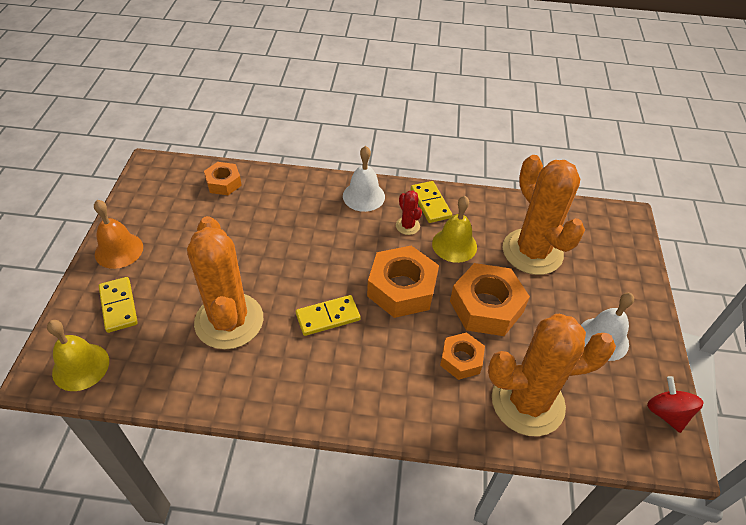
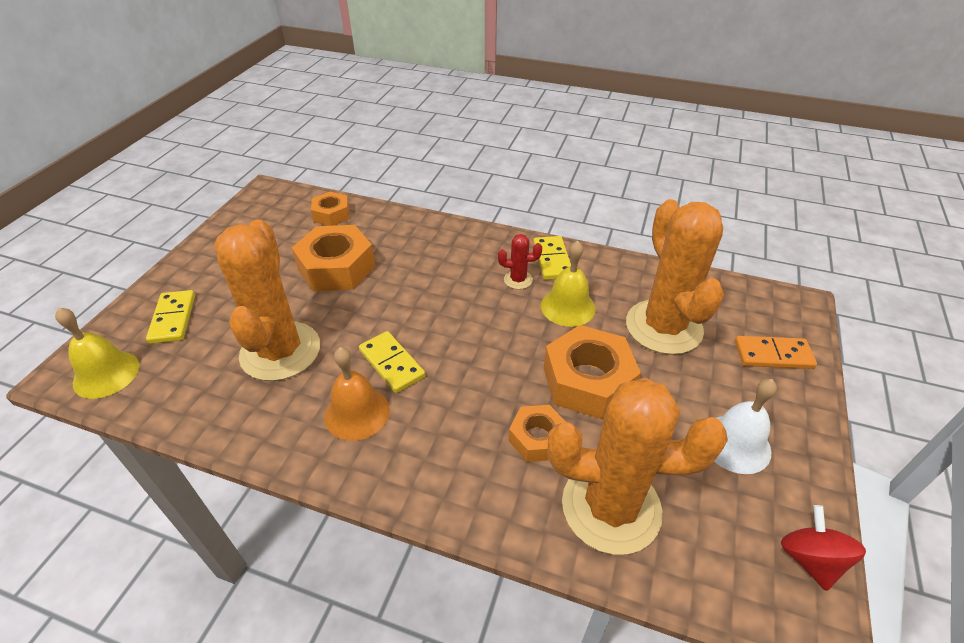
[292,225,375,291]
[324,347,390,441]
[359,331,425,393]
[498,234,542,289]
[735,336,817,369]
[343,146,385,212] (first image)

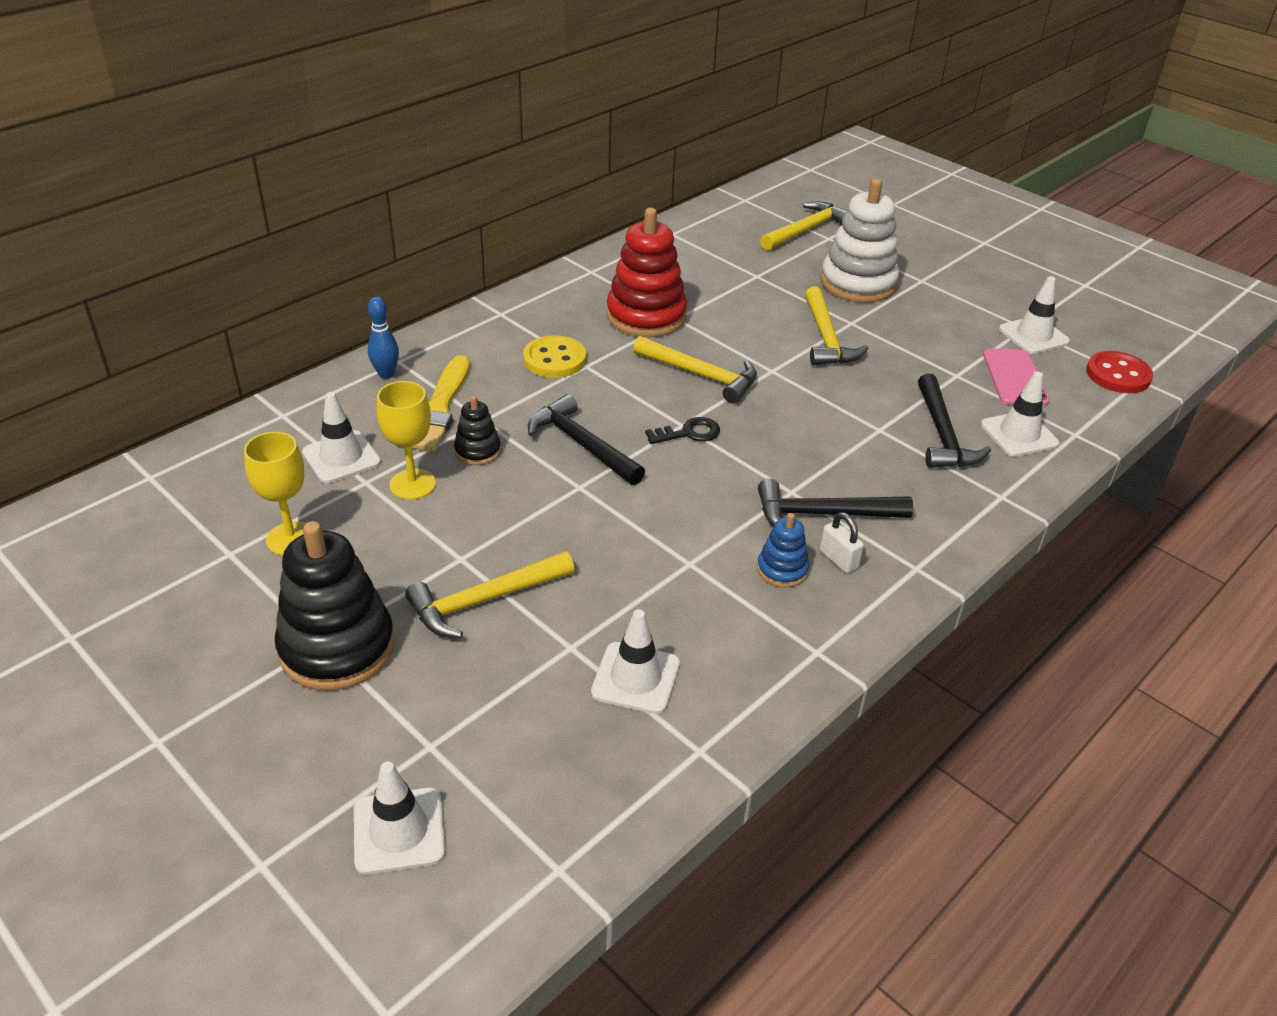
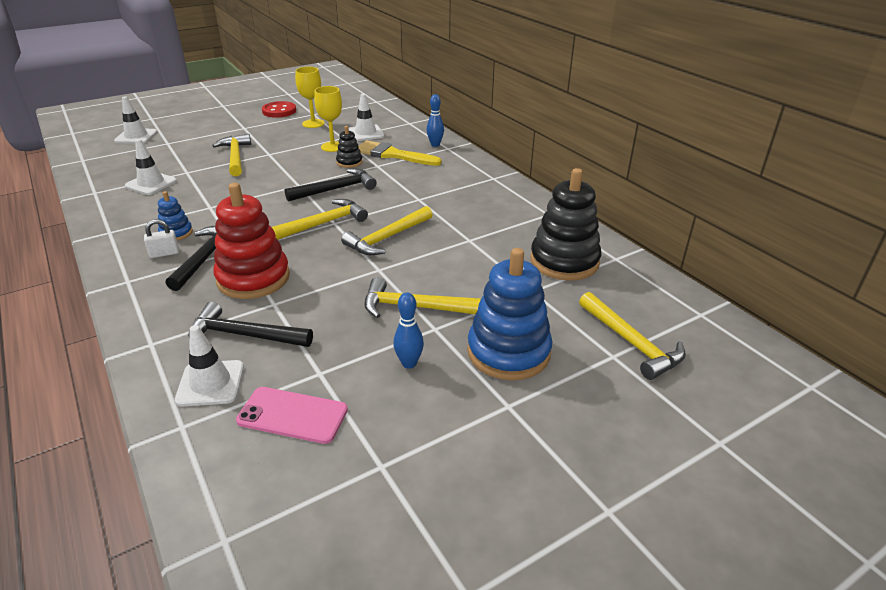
[213,183,290,299]
[262,101,296,118]
[272,199,368,240]
[393,292,424,369]
[467,248,552,380]
[530,168,602,280]
[523,335,586,378] (first image)
[999,276,1070,354] (first image)

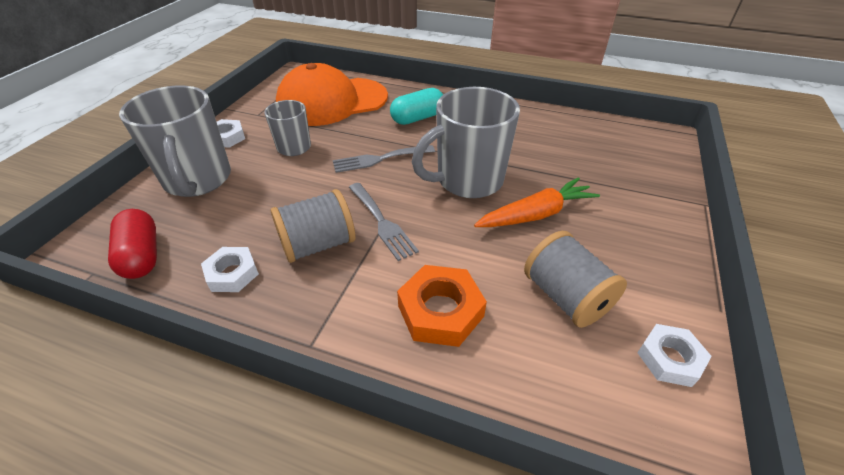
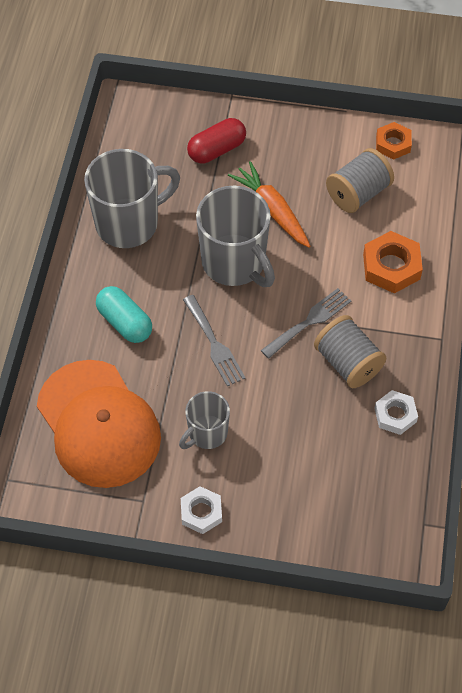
[84,149,180,248]
[187,118,246,163]
[376,122,412,160]

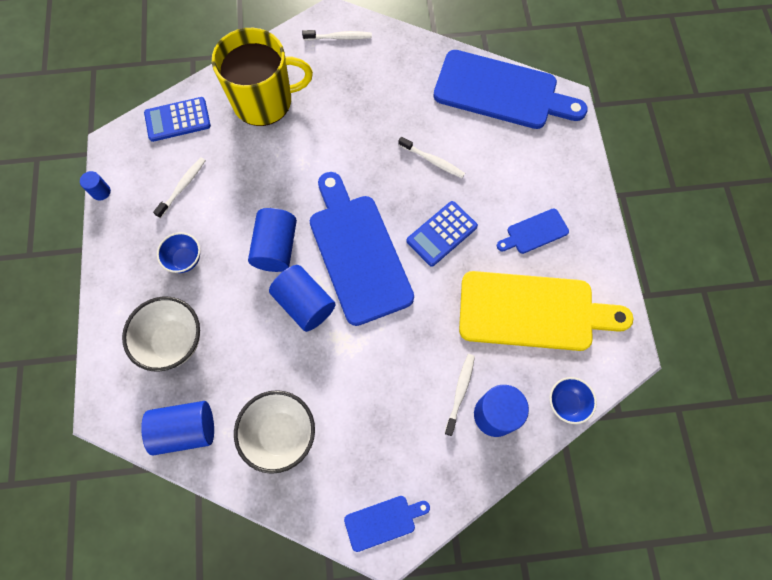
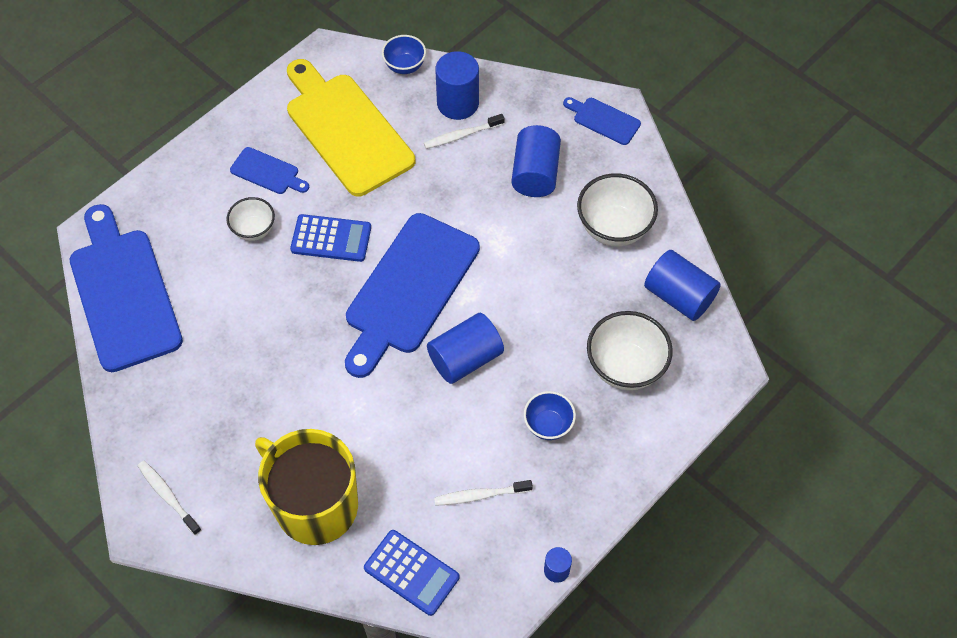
[227,197,275,241]
[511,125,561,197]
[398,137,465,178] (first image)

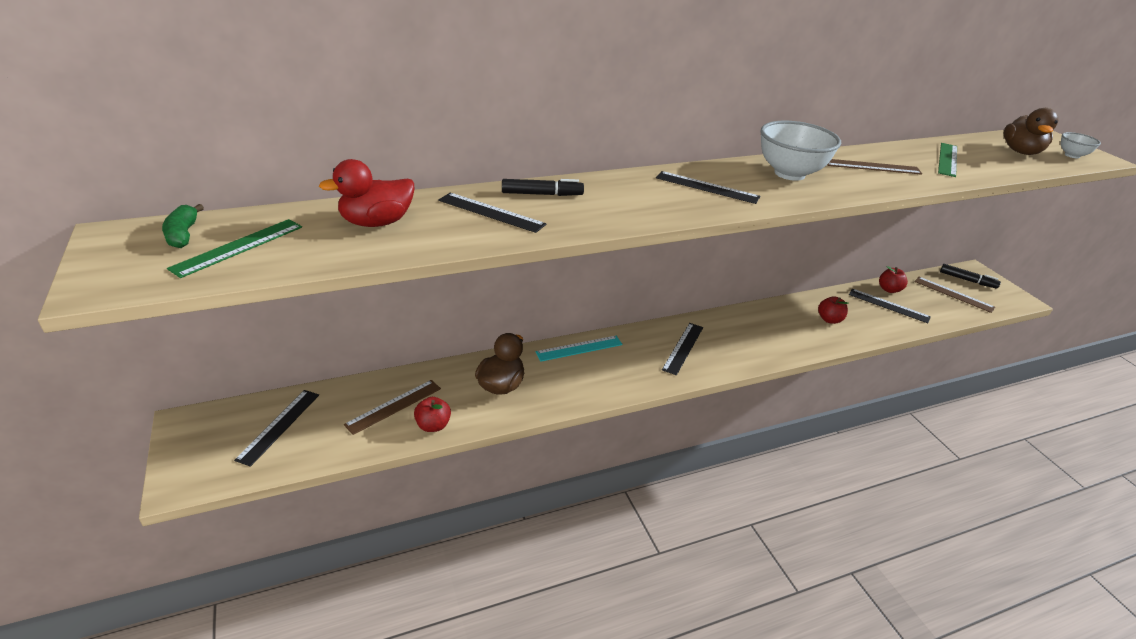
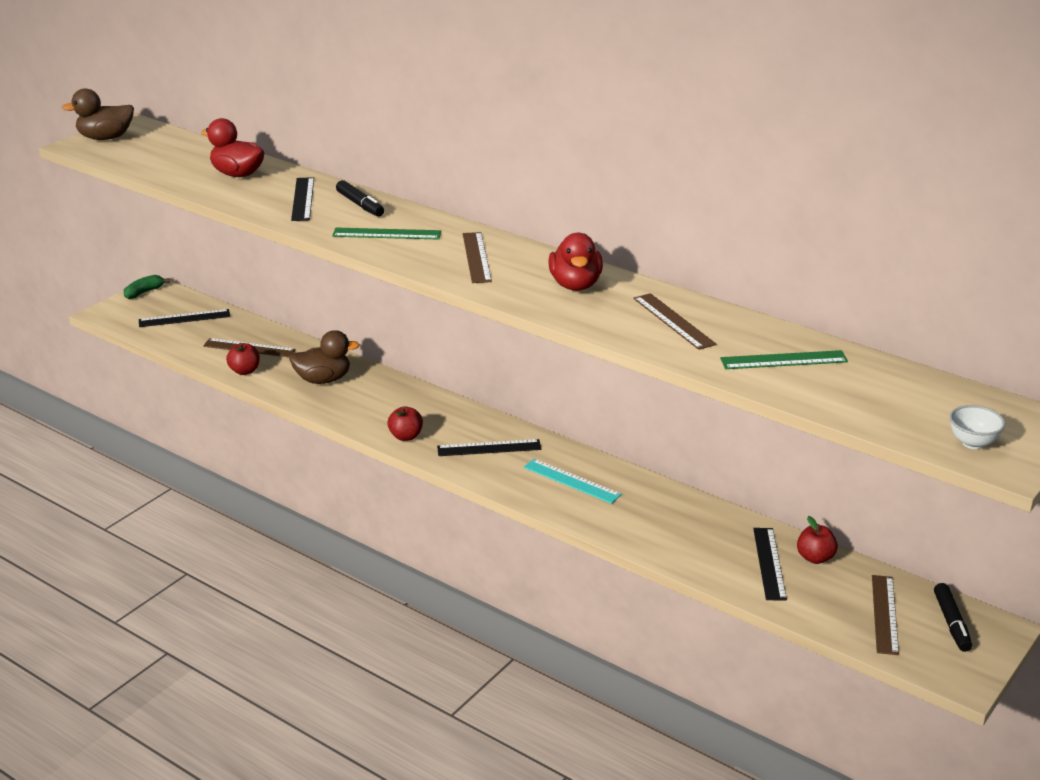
[61,88,134,140]
[124,275,170,299]
[332,228,441,240]
[387,406,423,441]
[463,232,492,283]
[524,459,622,504]
[549,233,603,291]

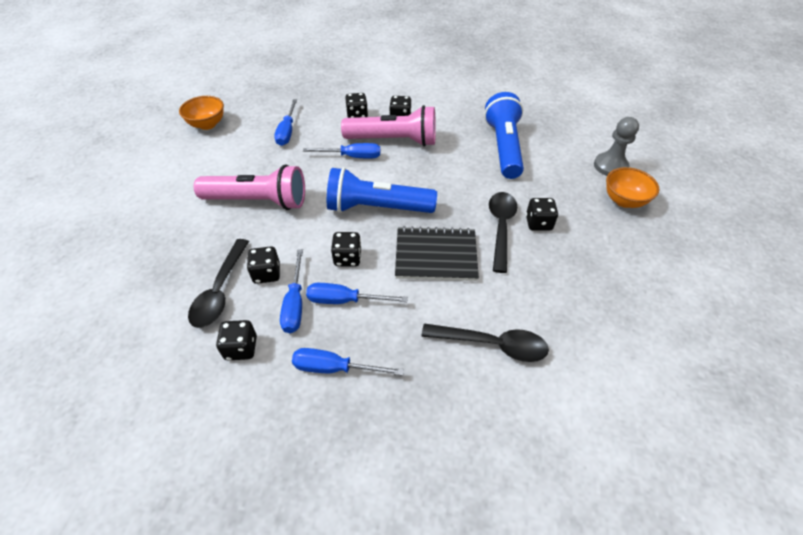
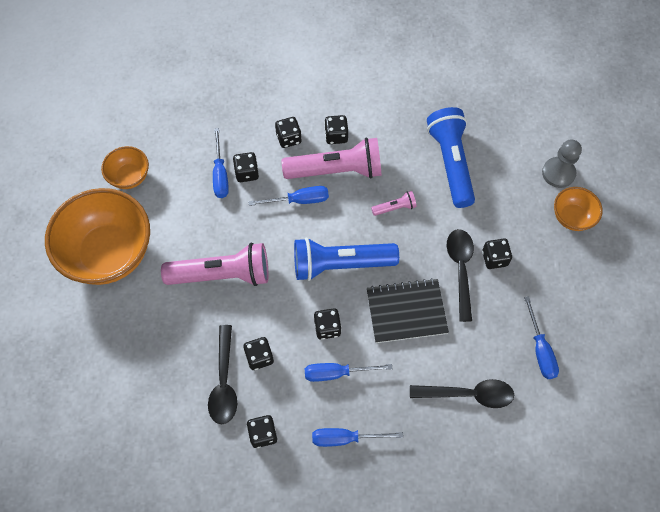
[45,188,150,285]
[233,152,259,182]
[371,191,417,216]
[524,296,559,379]

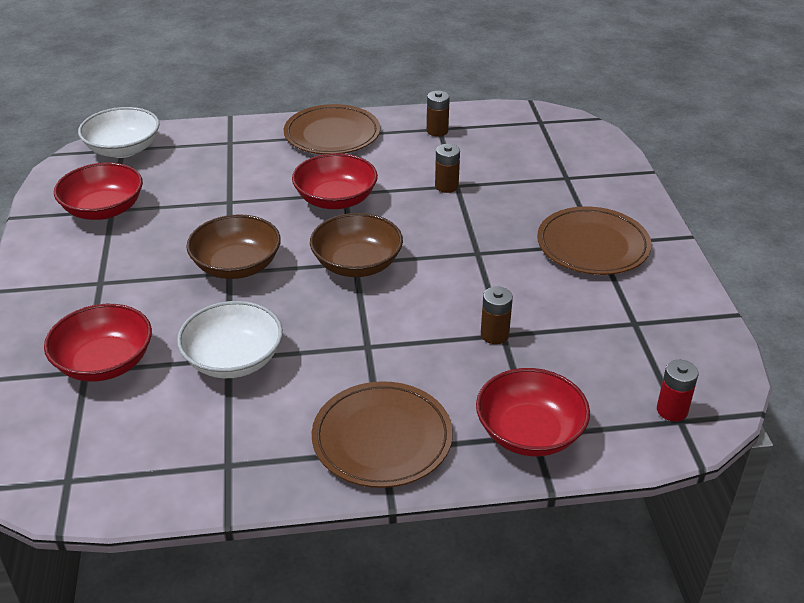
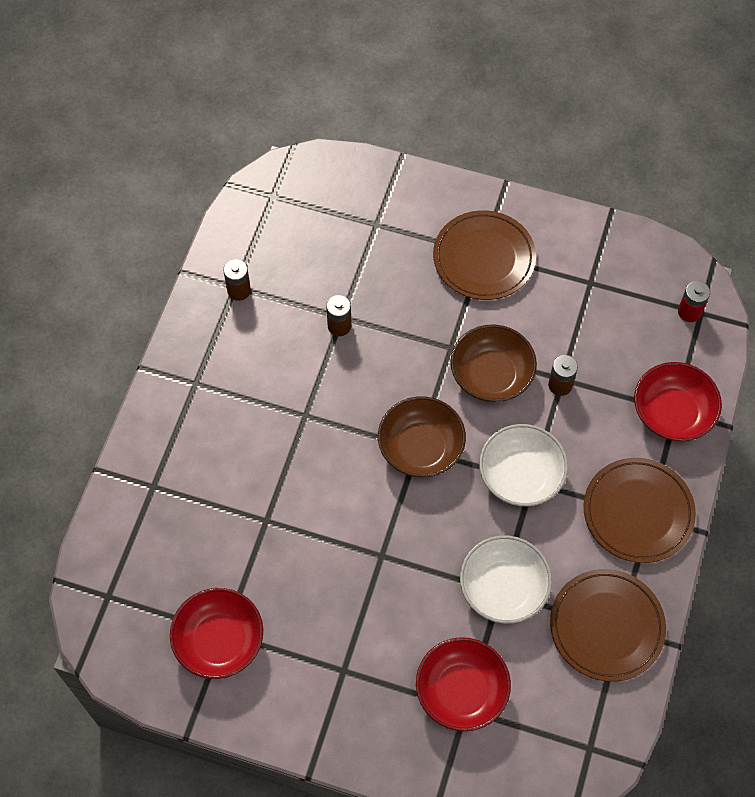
[451,324,537,402]
[479,424,568,506]
[550,569,666,682]
[292,153,378,209] (first image)

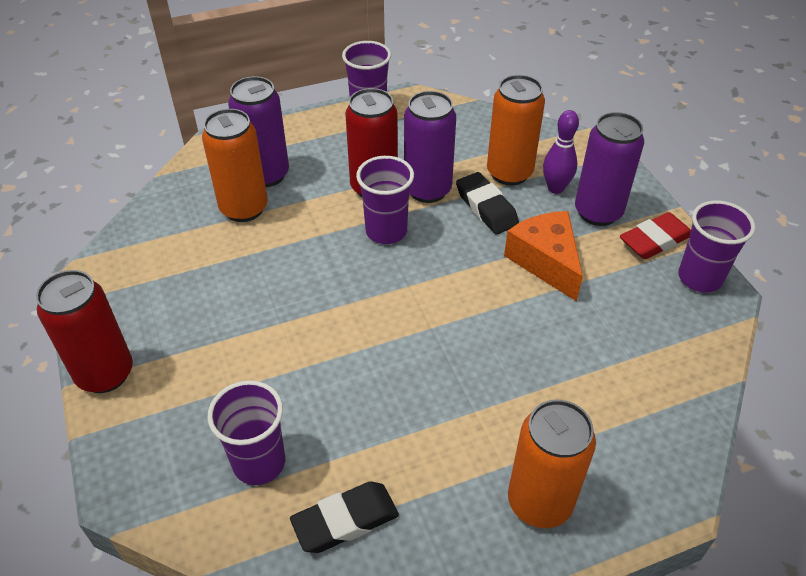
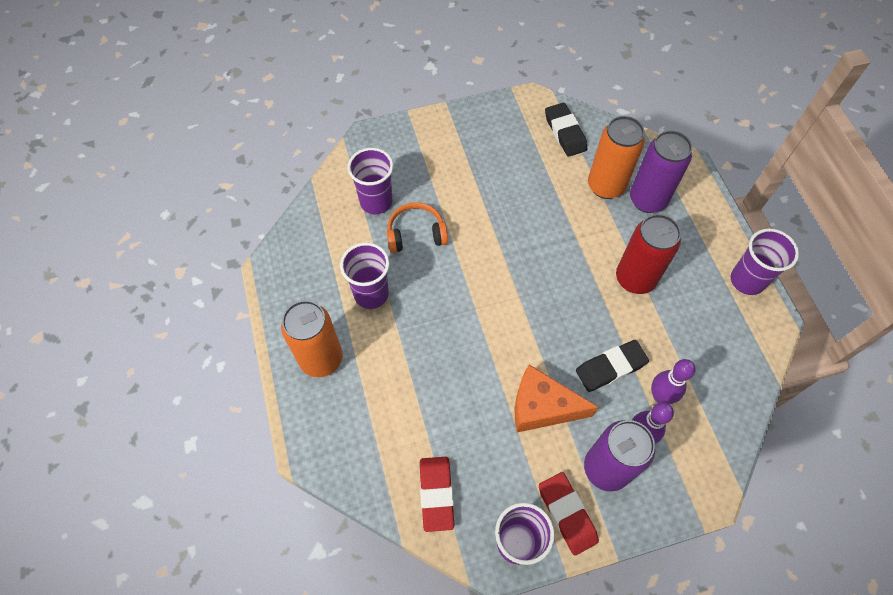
[340,242,390,309]
[387,202,448,253]
[420,457,454,532]
[515,365,599,432]
[545,103,587,157]
[651,359,696,404]
[36,270,133,393] (first image)
[404,91,456,203] (first image)

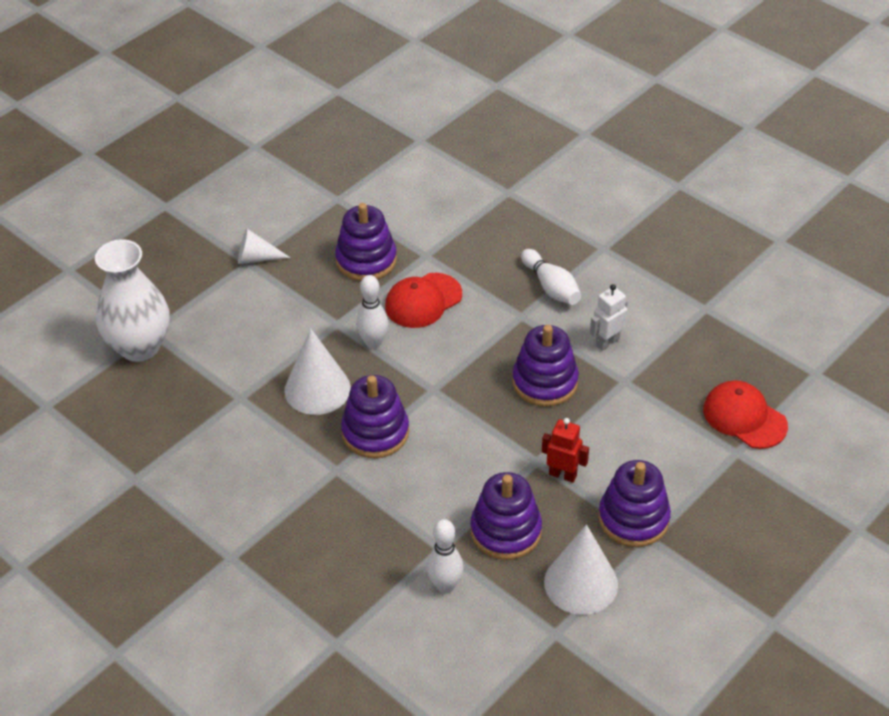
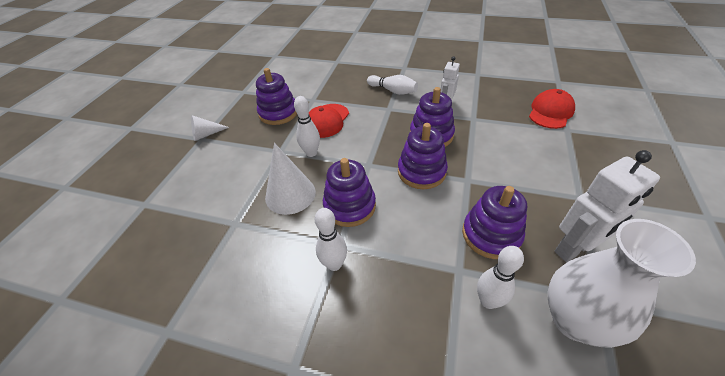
[315,208,347,271]
[398,123,448,189]
[529,89,575,129]
[547,219,696,348]
[554,150,660,262]
[542,418,589,483] (first image)

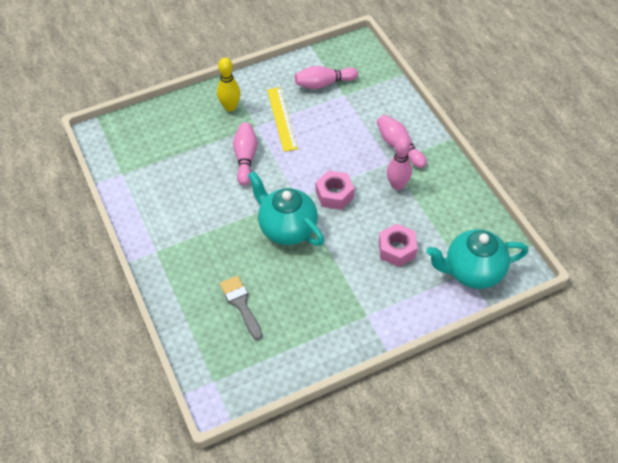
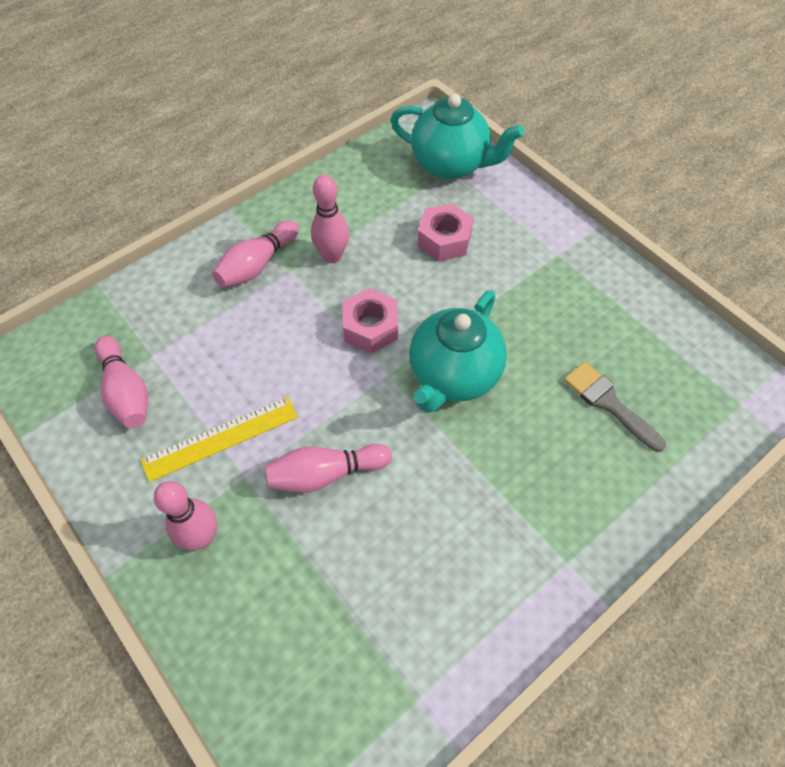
[154,481,217,550]
[391,94,524,179]
[564,362,666,452]

